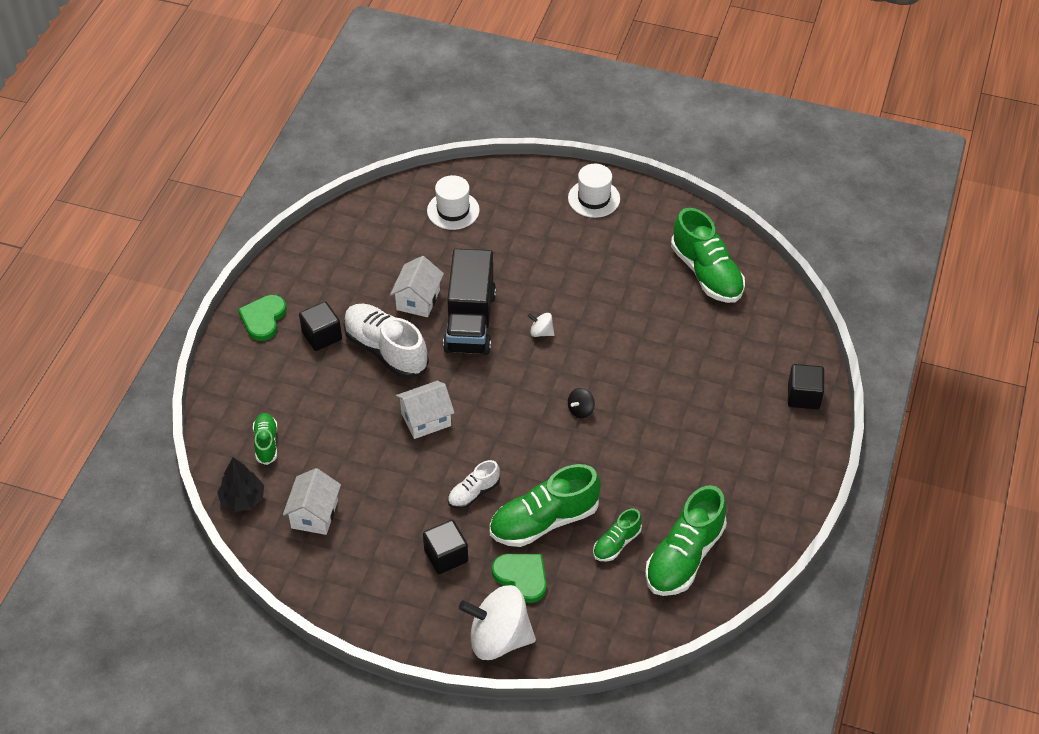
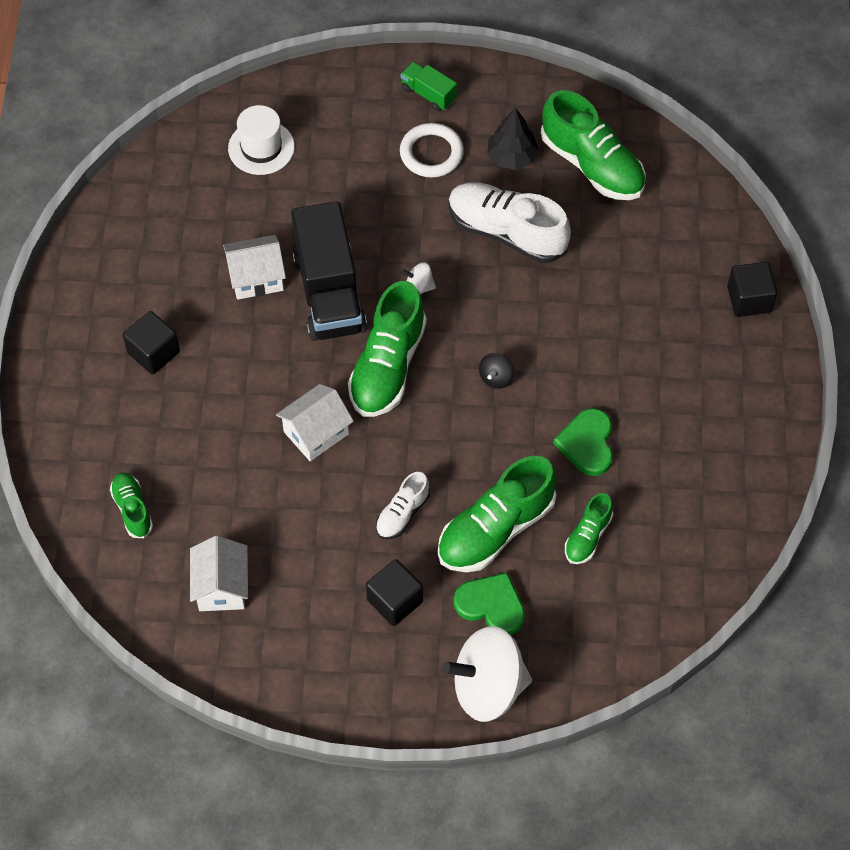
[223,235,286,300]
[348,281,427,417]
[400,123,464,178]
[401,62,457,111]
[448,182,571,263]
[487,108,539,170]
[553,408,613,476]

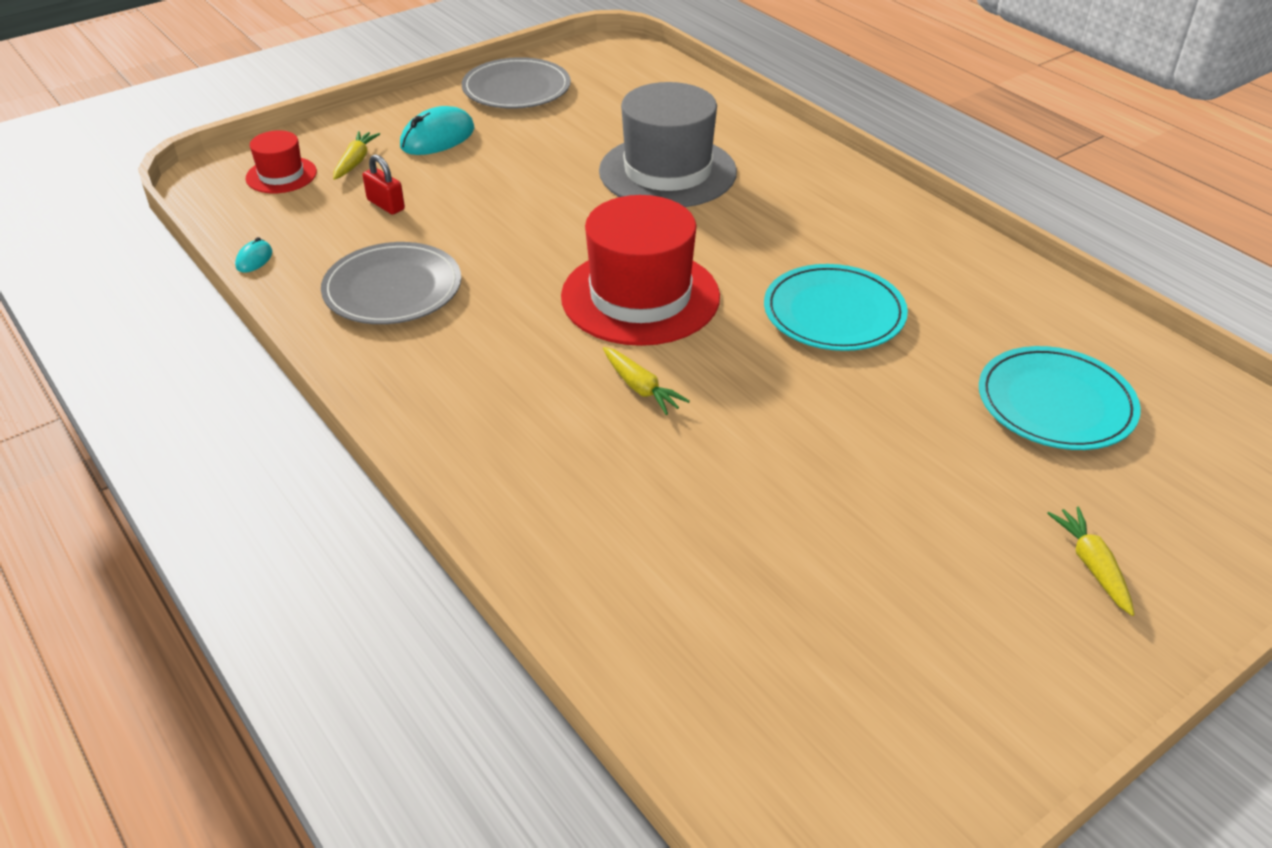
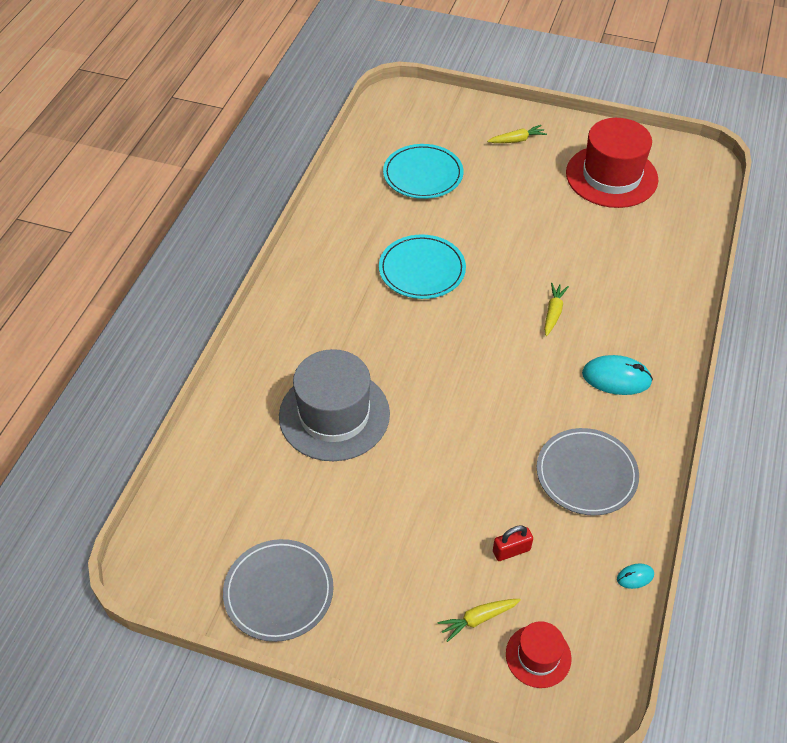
[487,125,547,143]
[493,525,533,561]
[566,118,658,208]
[582,355,653,395]

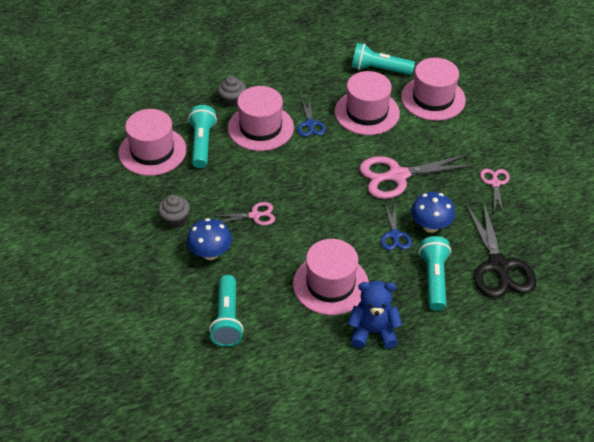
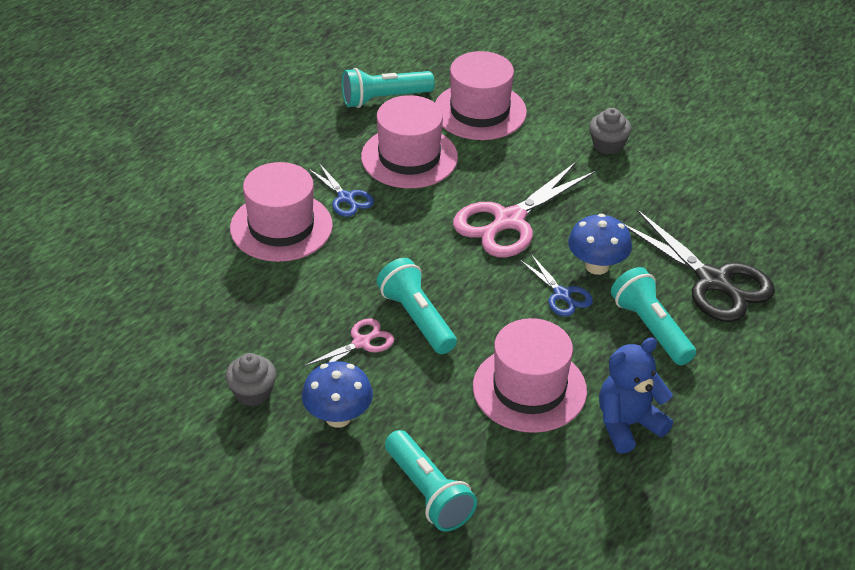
[376,258,457,354]
[589,108,632,154]
[118,109,186,176] (first image)
[480,169,510,214] (first image)

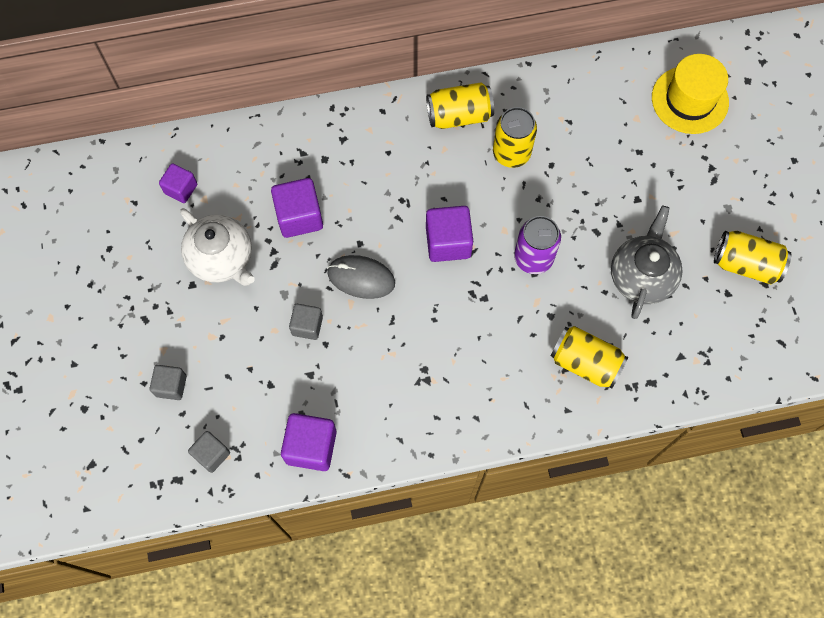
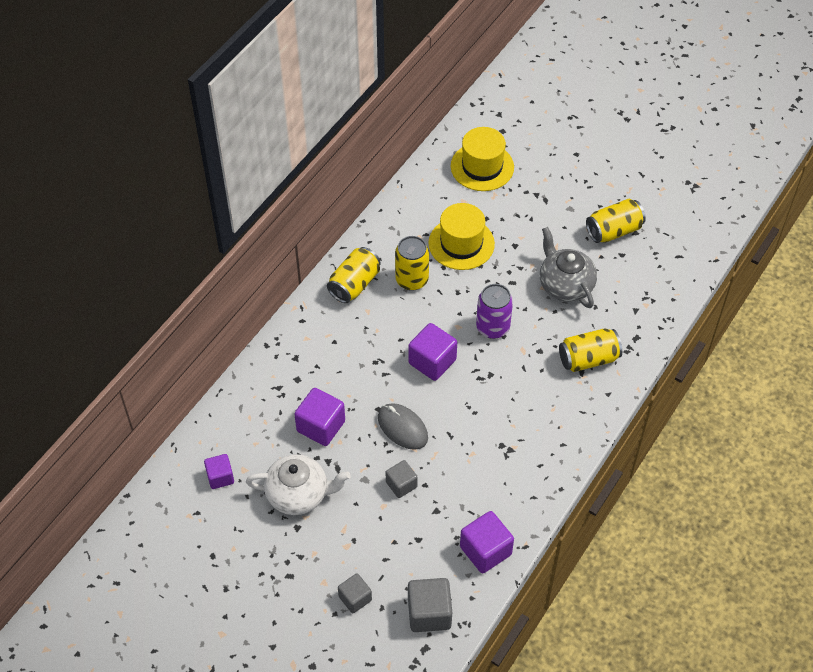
[378,403,428,450]
[408,578,452,632]
[428,203,495,270]

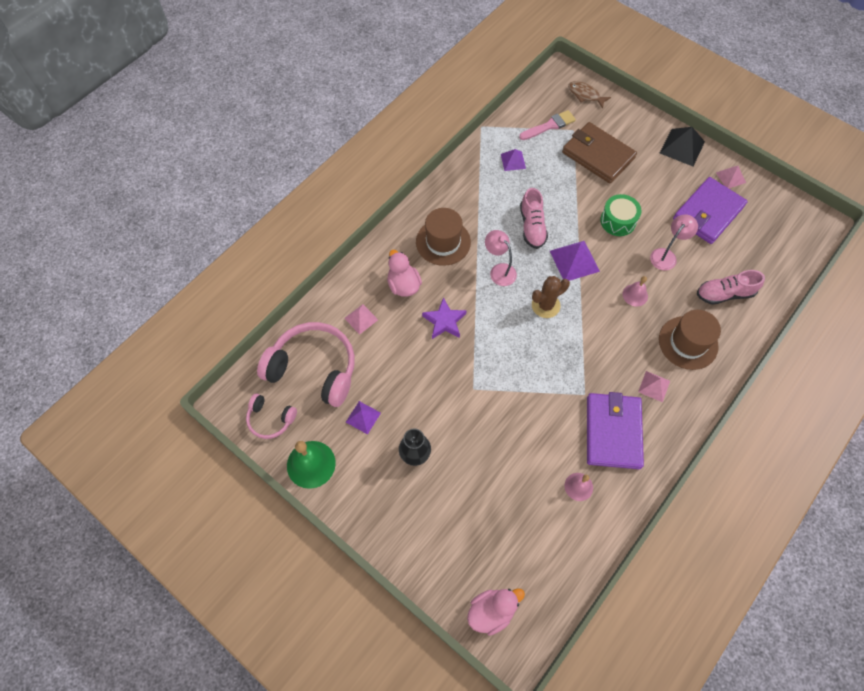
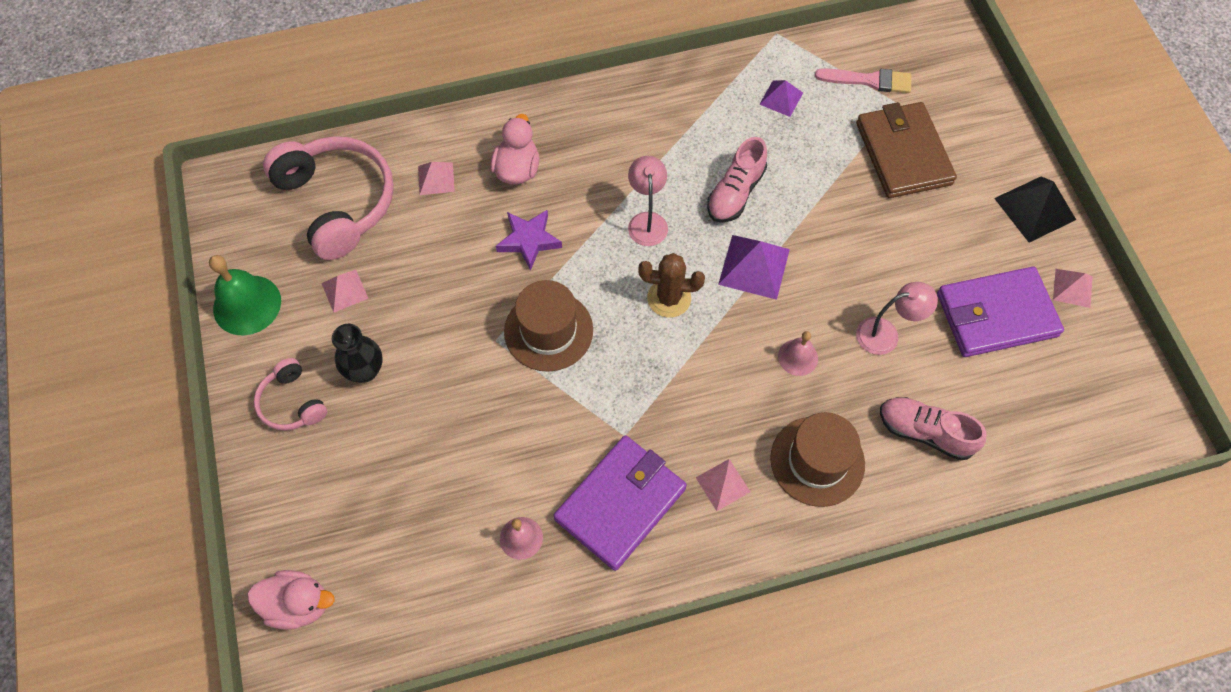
[254,358,327,431]
[321,270,368,313]
[504,280,593,372]
[568,81,611,109] (first image)
[600,194,642,236] (first image)

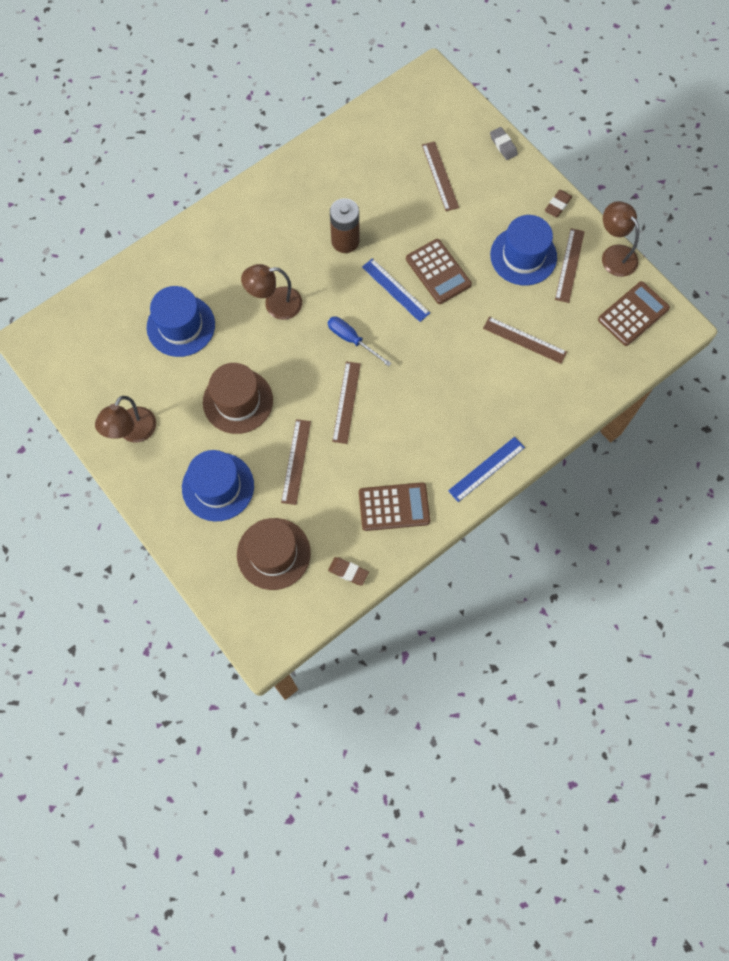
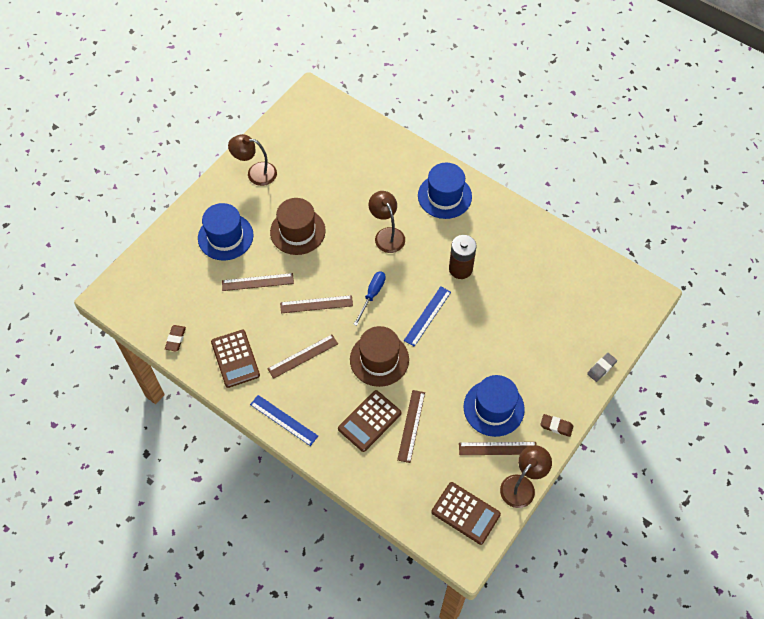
[268,335,338,379]
[338,390,401,452]
[350,326,409,387]
[418,163,472,219]

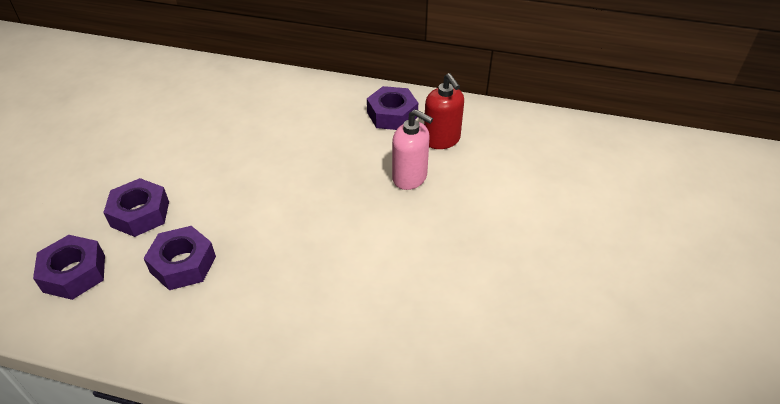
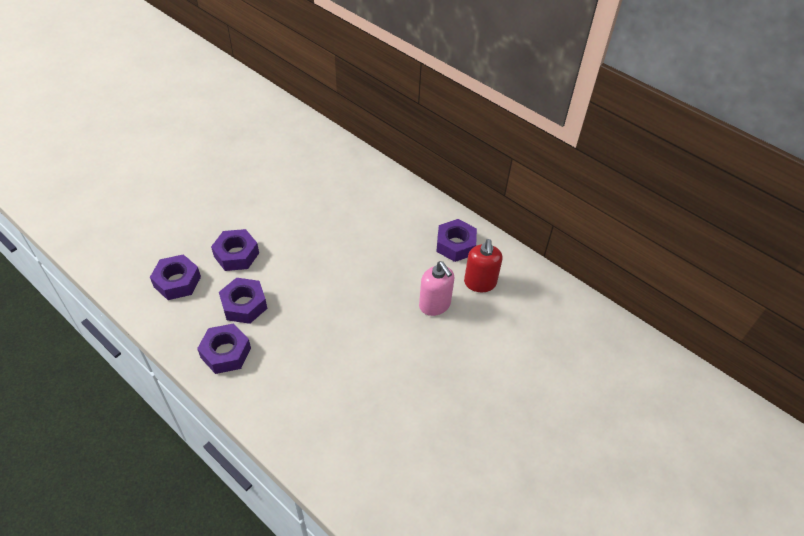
[197,324,251,374]

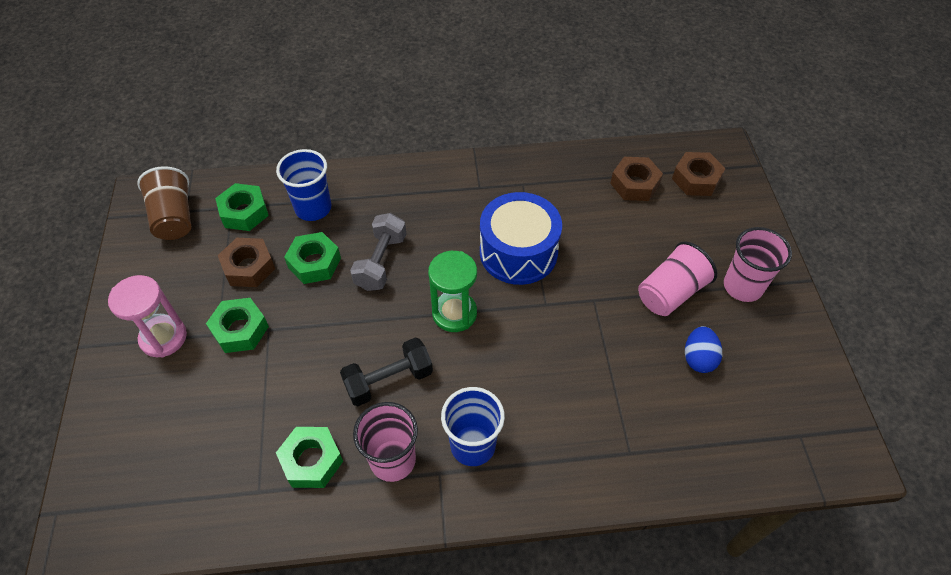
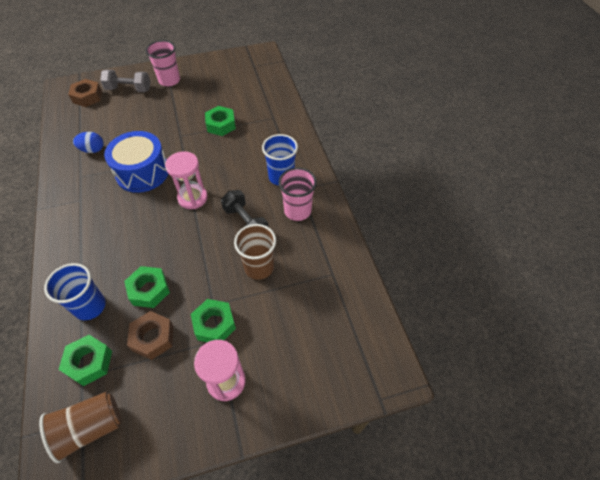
[73,132,104,153]
[100,70,150,92]
[165,151,208,209]
[205,106,236,136]
[234,224,276,280]
[610,157,663,201] (first image)
[638,241,717,316] (first image)

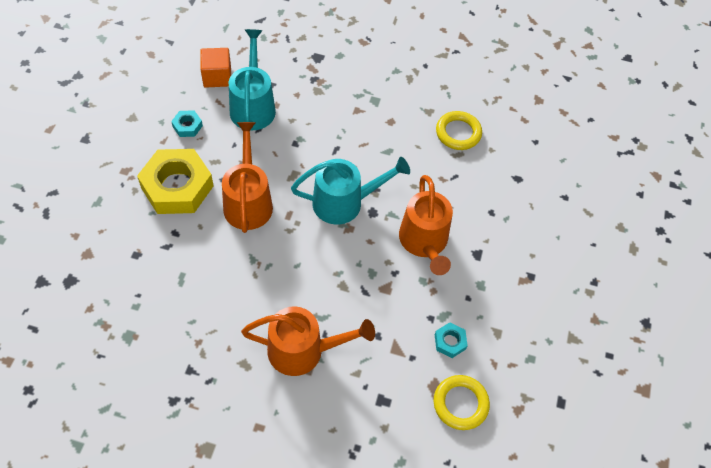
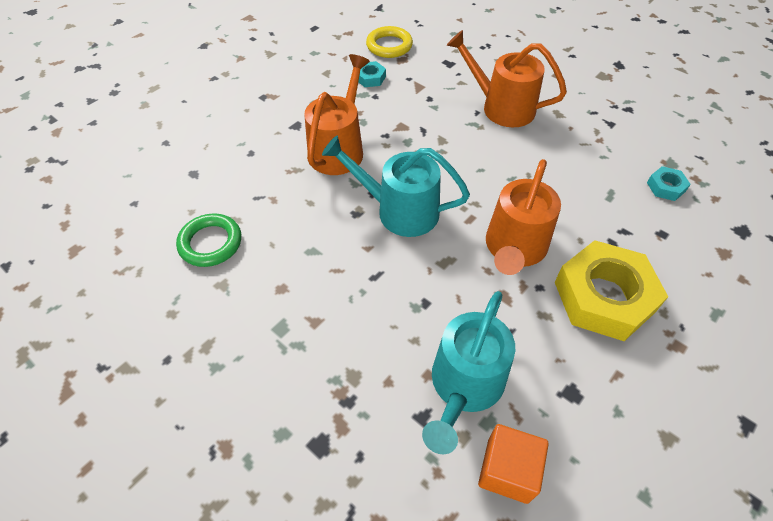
[176,213,241,267]
[647,166,691,201]

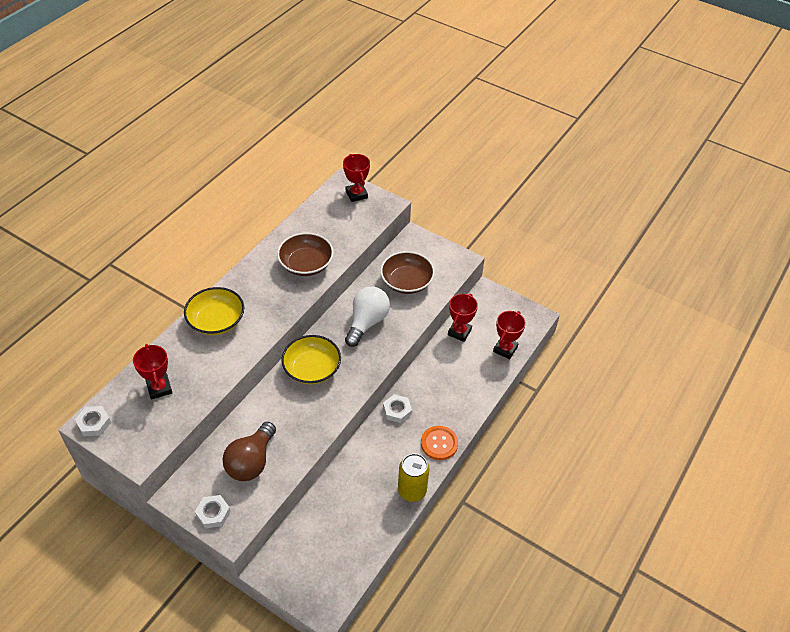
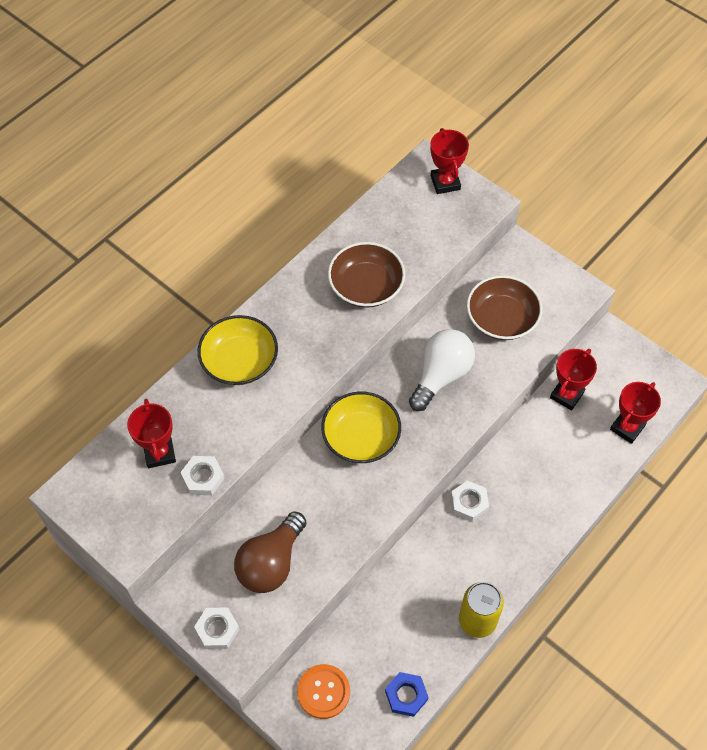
[181,456,225,495]
[297,664,350,719]
[385,672,429,717]

